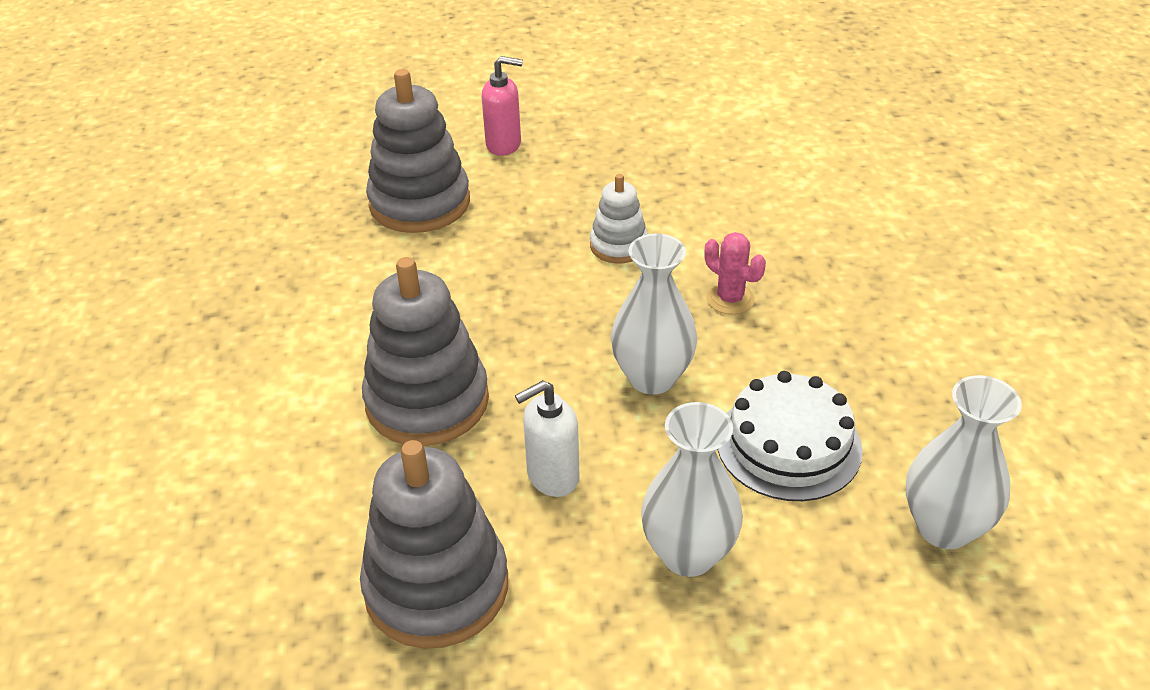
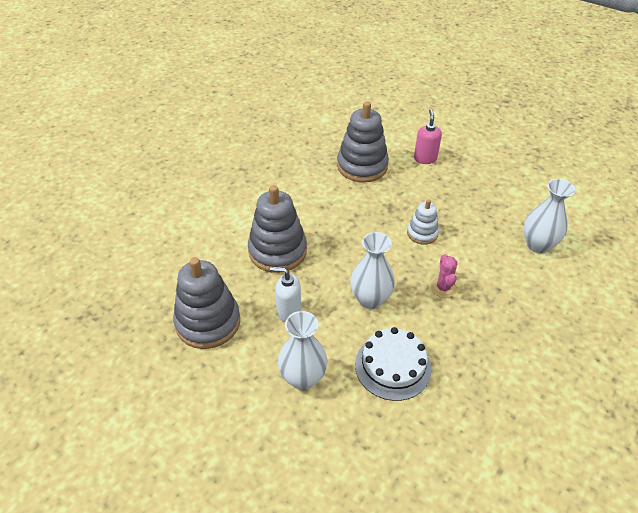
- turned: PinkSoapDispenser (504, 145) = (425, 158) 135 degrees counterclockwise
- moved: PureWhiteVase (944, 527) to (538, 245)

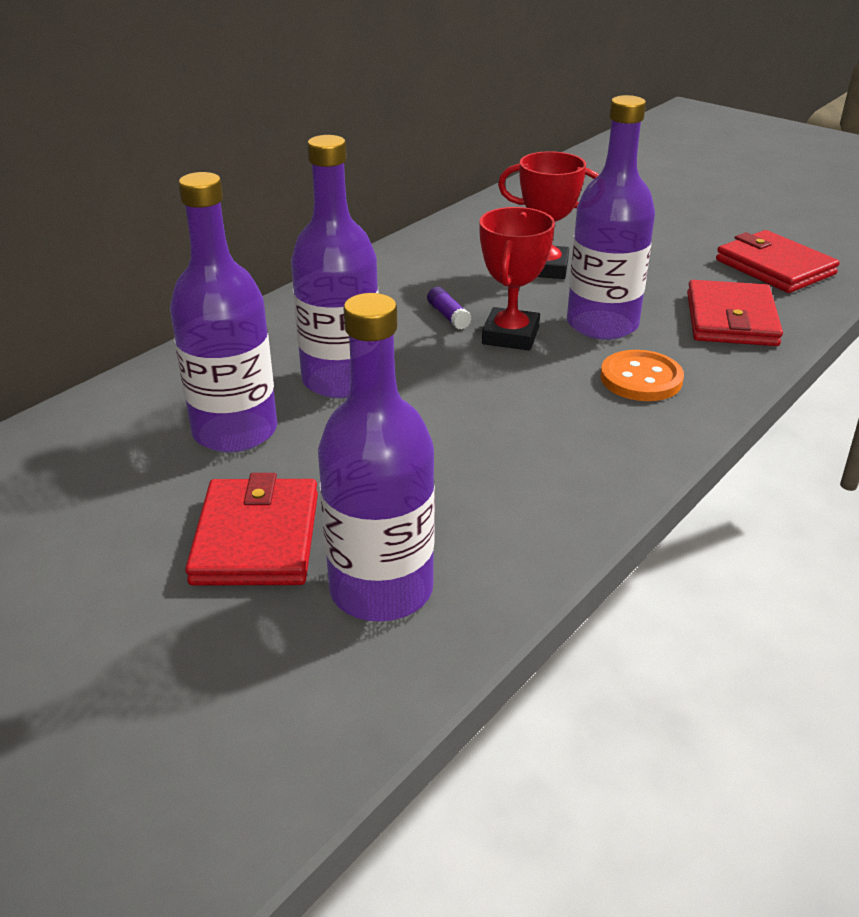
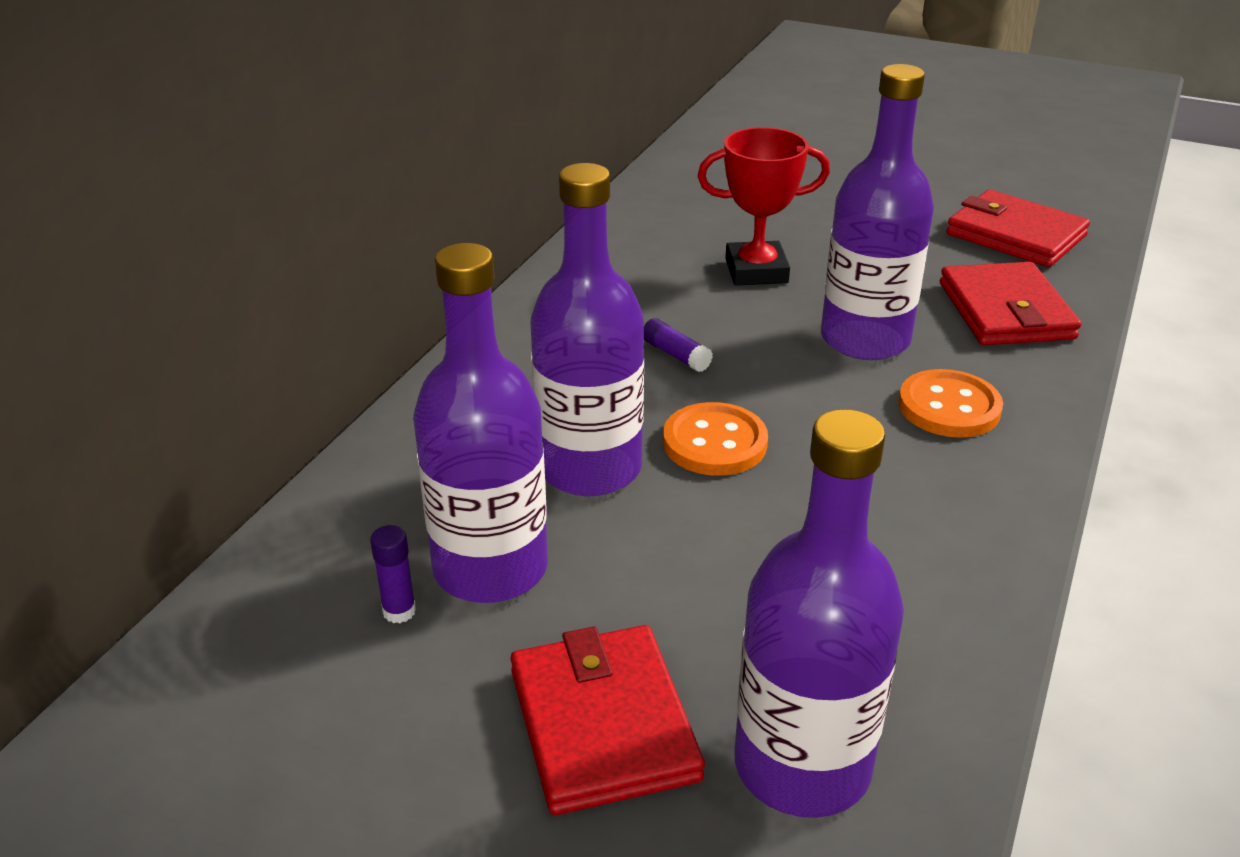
- added: PurpleStickOfGlue (399, 611)
- added: OrangeColouredButton (714, 443)
- removed: RedAwardCup (510, 336)

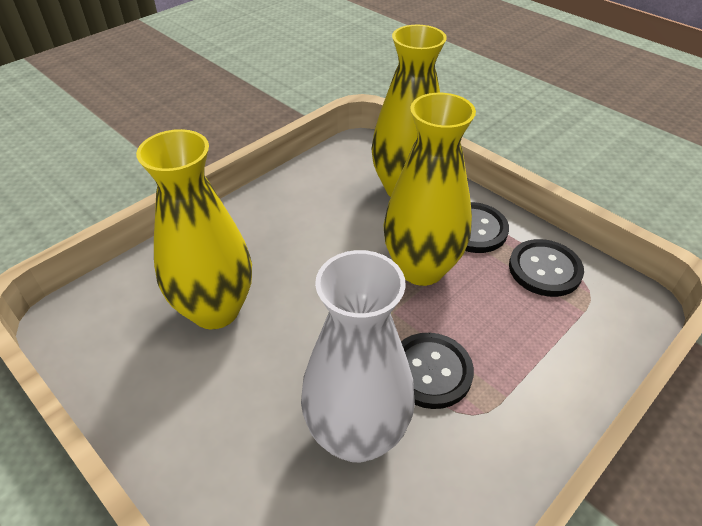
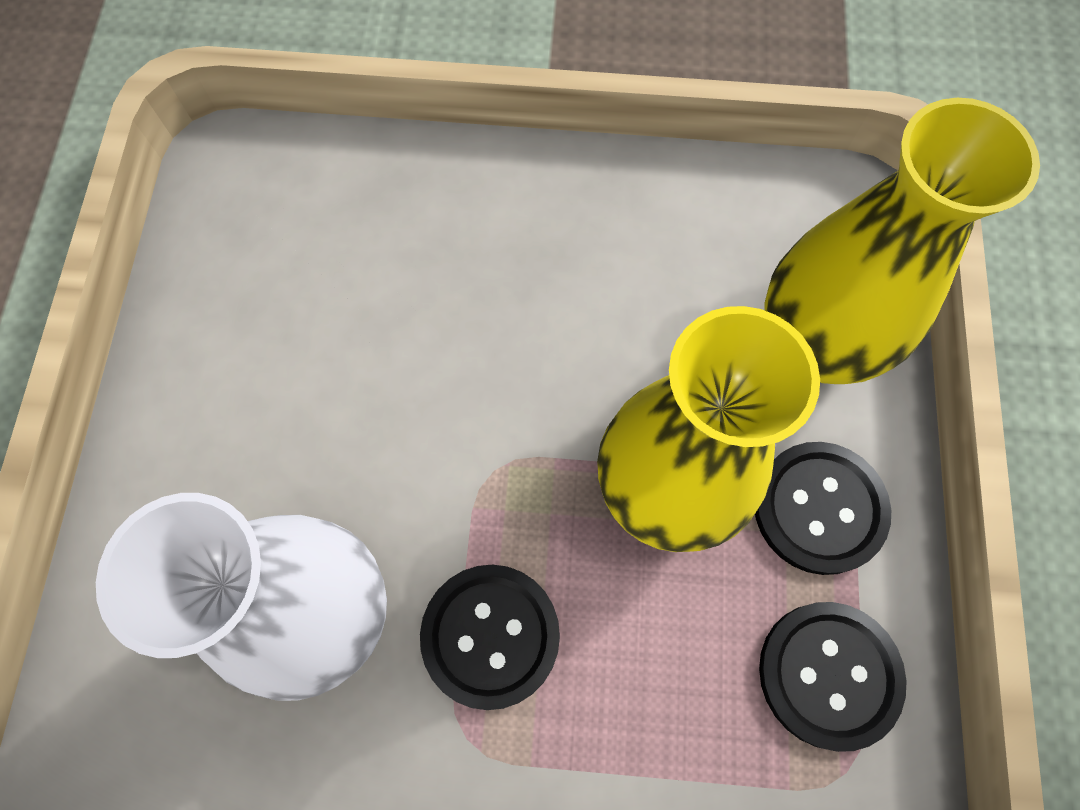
- removed: YellowVase (215, 310)

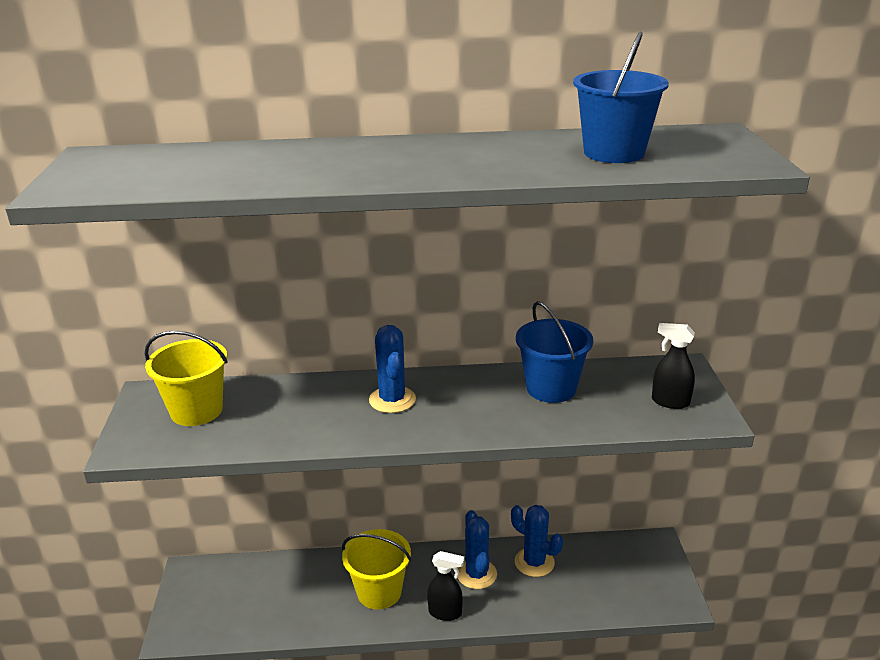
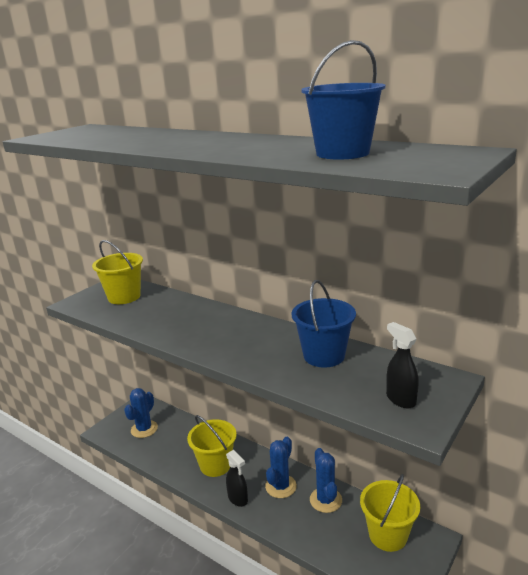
- moved: RoyalBlueCactus (392, 400) to (144, 429)
- added: YellowBucket (388, 535)

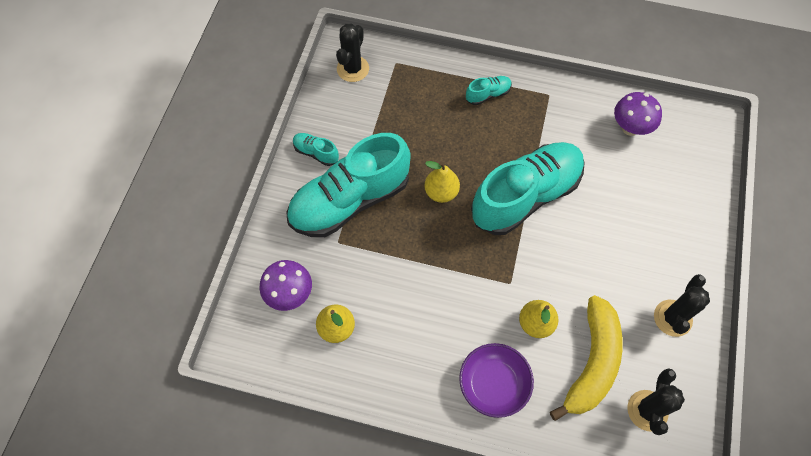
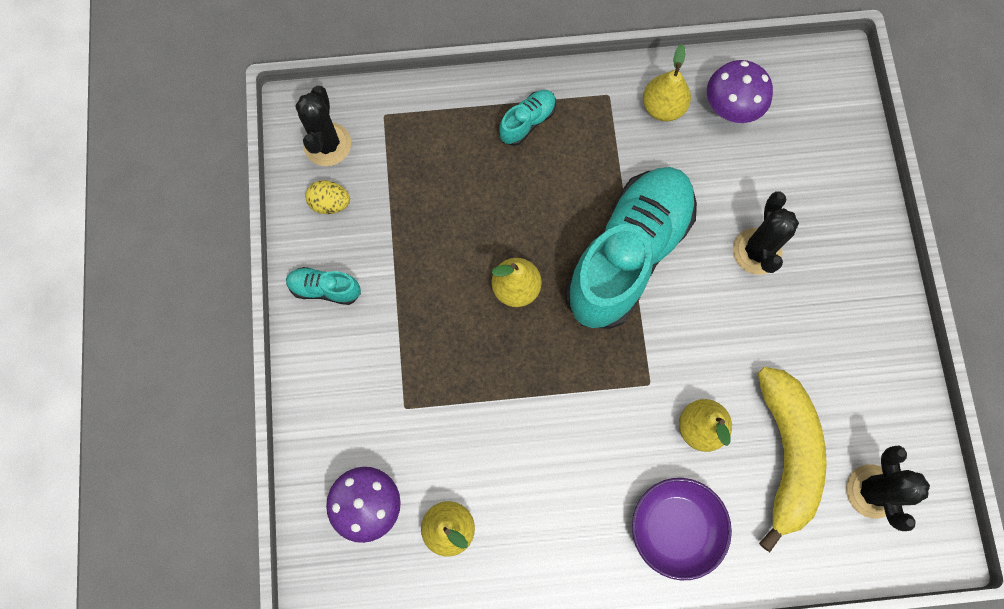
- added: YellowEggShape (330, 203)
- added: YellowPear (663, 107)
- moved: BlackCactus (672, 318) to (757, 251)
- removed: AquaSneaker (350, 201)

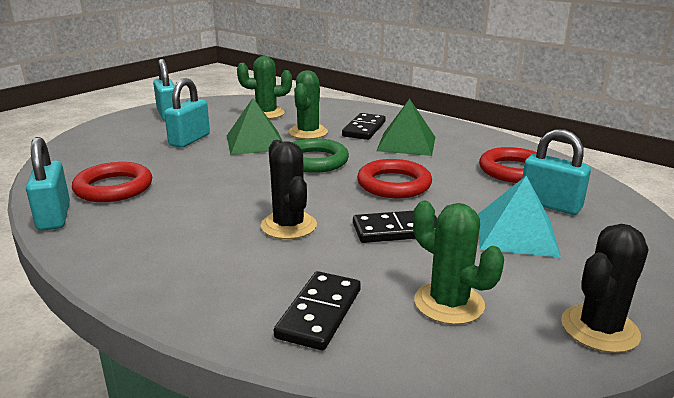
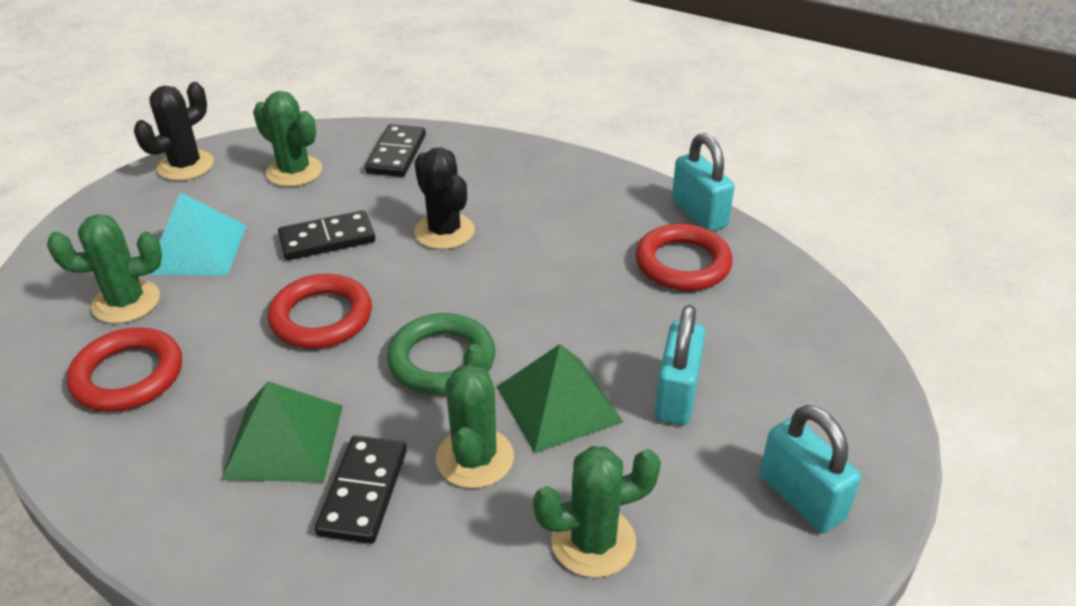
- replaced: AquaLock (550, 205) to GreenCactus (126, 302)

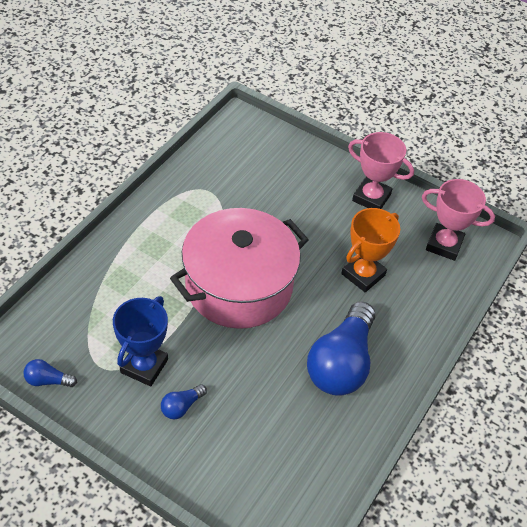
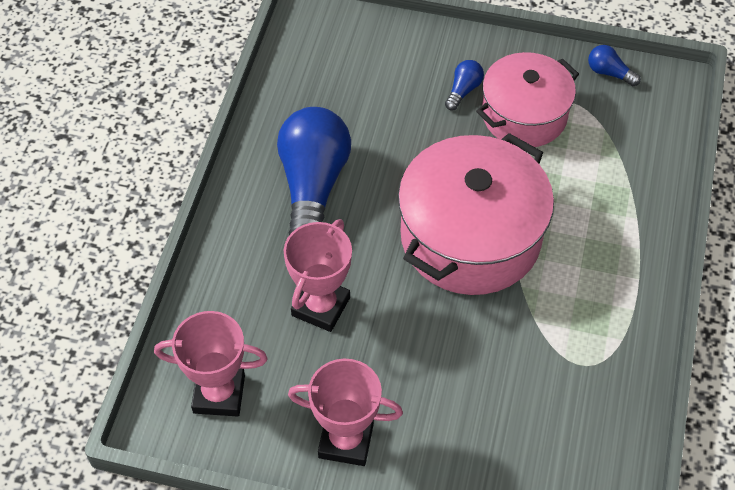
- recoloured: OrangeColouredAwardCup (363, 274) to PinkAwardCup (320, 306)
- replaced: RoyalBlueAwardCup (144, 366) to PinkPot (524, 115)
- turned: RoyalBlueLightBulb (48, 380) = (609, 73) 135 degrees counterclockwise

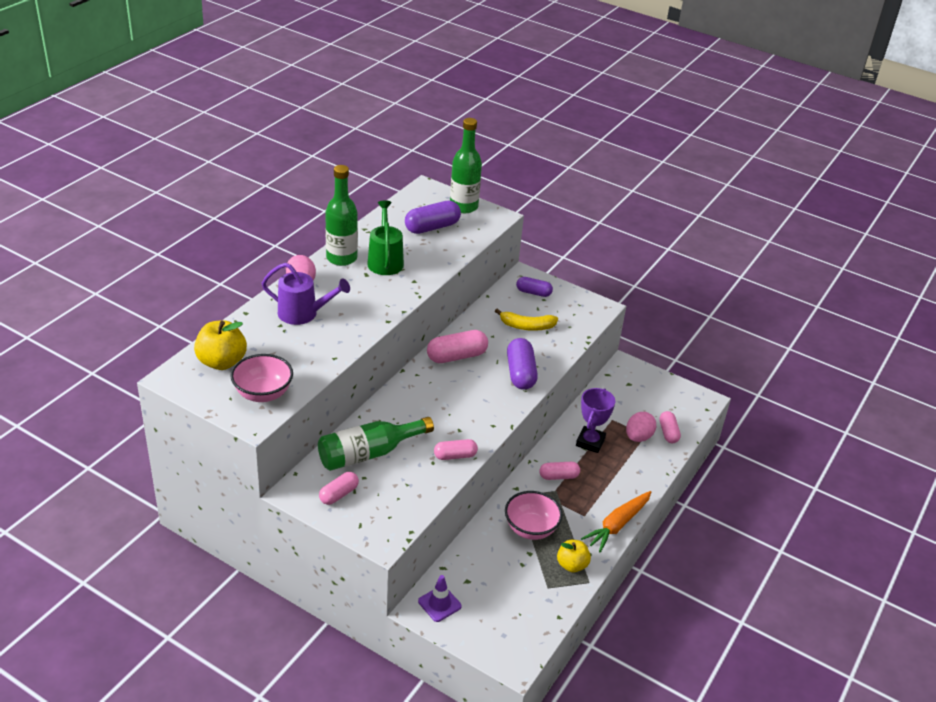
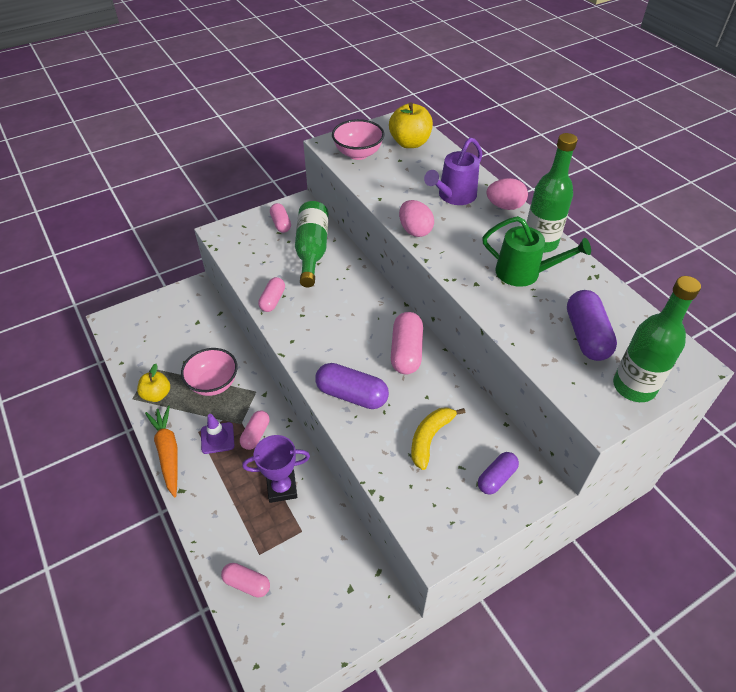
- moved: PurpleTrafficCone (439, 604) to (217, 438)
- turned: PurpleAwardCup (590, 442) = (282, 488) 60 degrees counterclockwise
- moved: PinkEggShape (638, 437) to (415, 230)

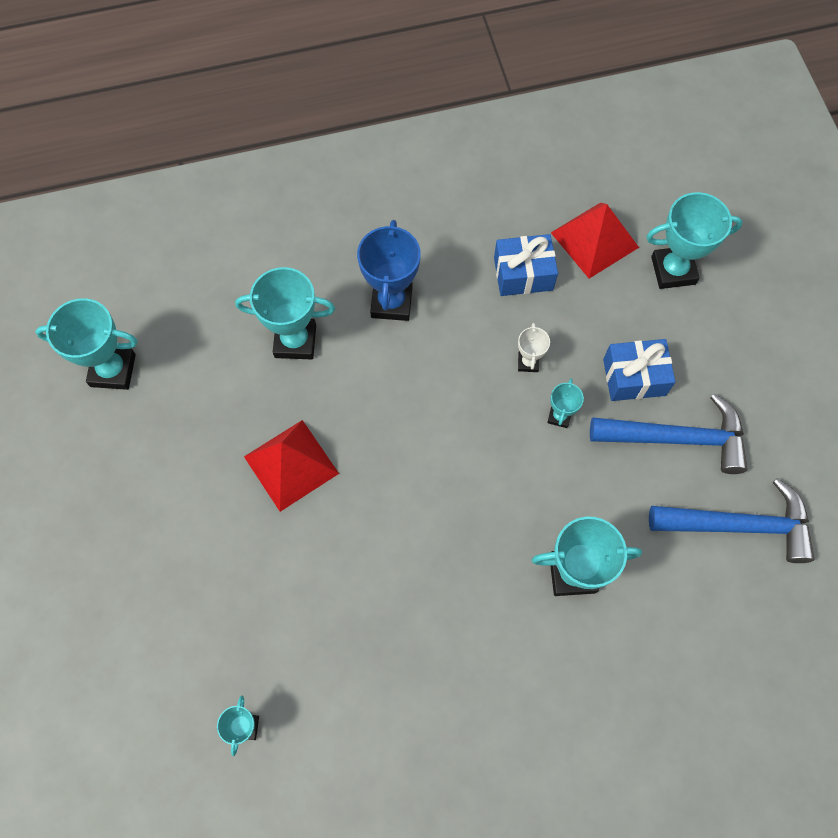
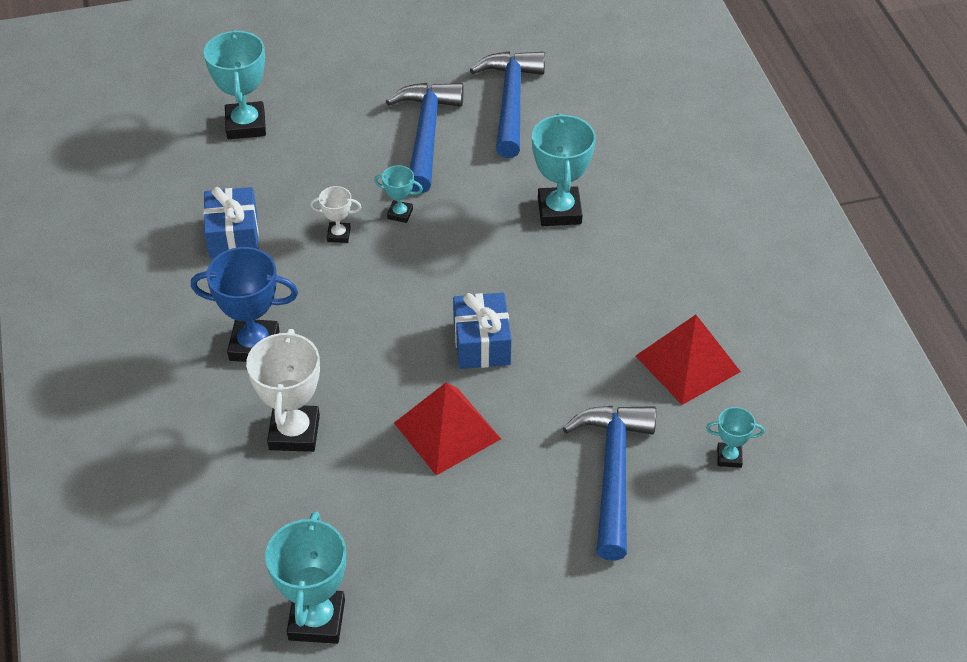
- recoloured: AquaAwardCup (295, 341) to PureWhiteAwardCup (294, 432)
- moved: RoyalBlueGift (634, 377) to (482, 343)
- added: RoyalBlueHammer (613, 473)
- moved: RedPyramid (594, 240) to (687, 363)

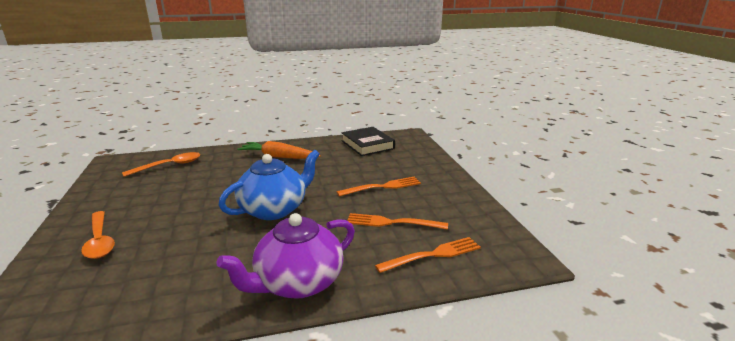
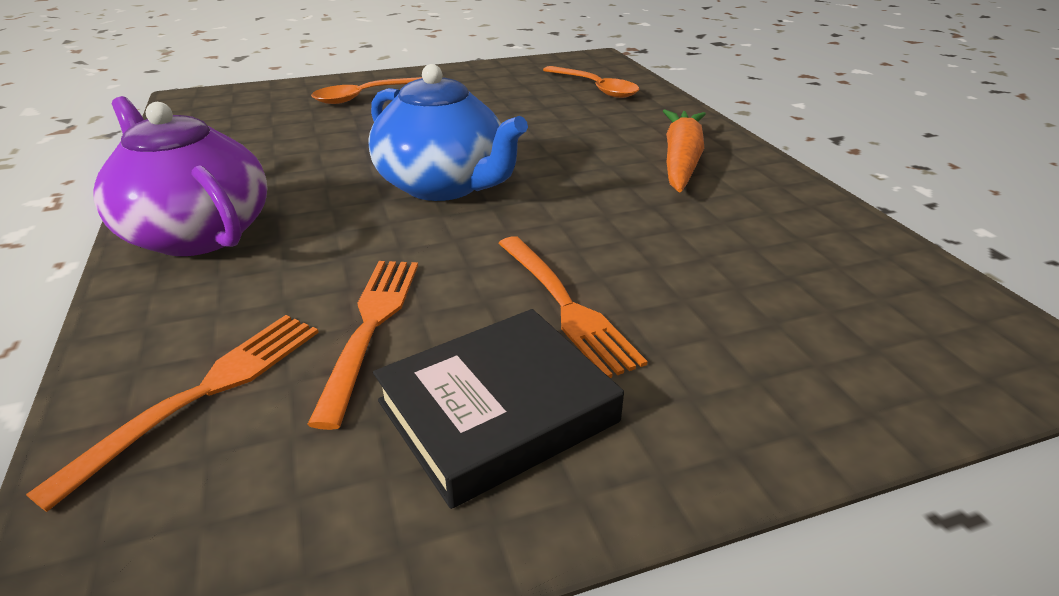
- turned: OrangeColouredFork (432, 255) = (203, 394) 120 degrees counterclockwise
- moved: BlackBook (367, 145) to (497, 411)

